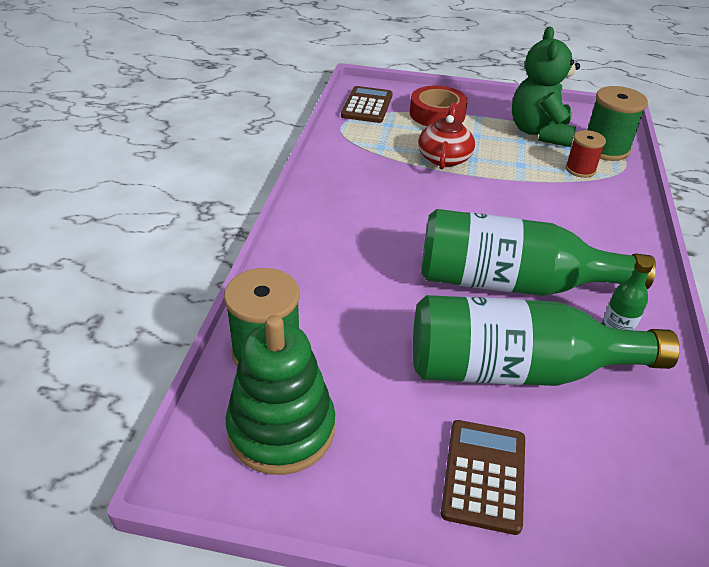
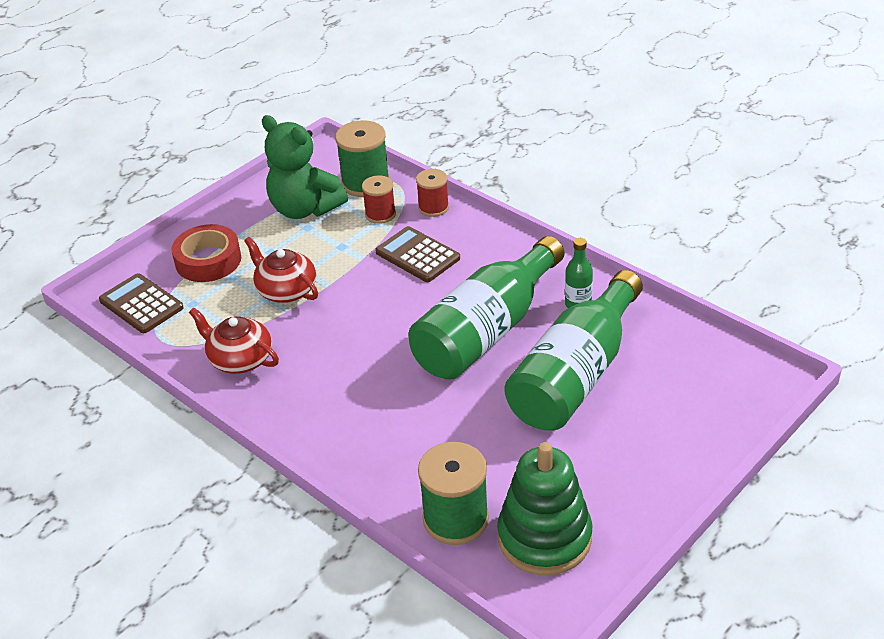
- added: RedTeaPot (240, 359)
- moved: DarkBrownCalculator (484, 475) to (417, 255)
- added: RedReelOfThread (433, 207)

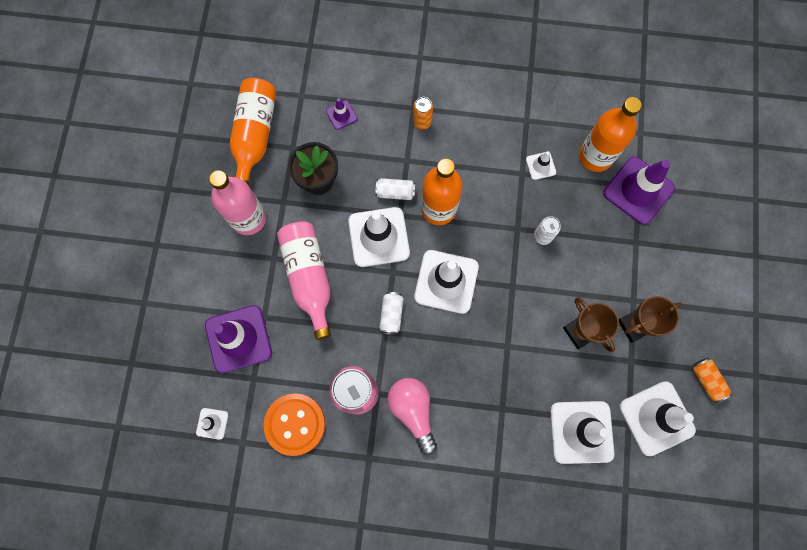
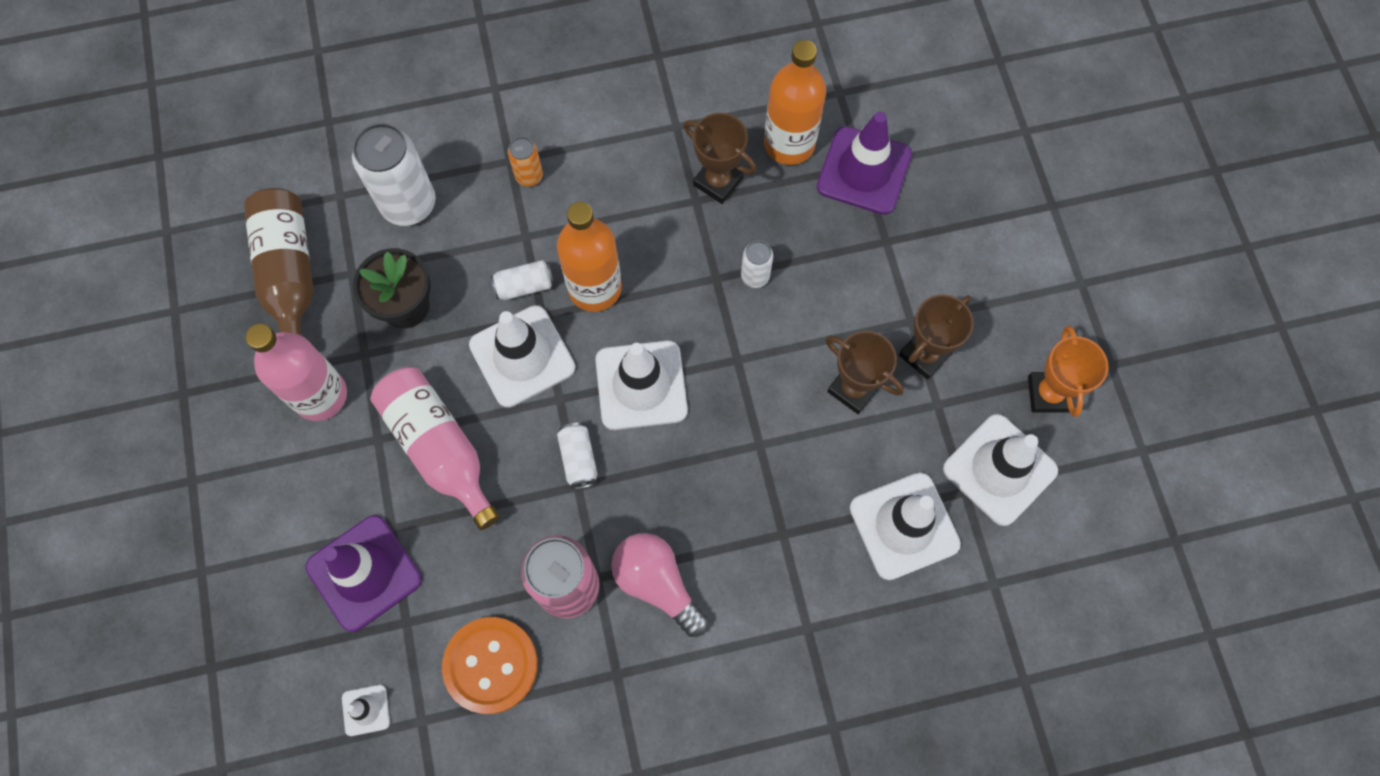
- recoloured: OrangeColouredFlask (255, 136) to DarkBrownFlask (290, 274)
- replaced: PurpleTrafficCone (341, 115) to PureWhiteSodaCan (408, 204)
- replaced: PureWhiteTrafficCone (540, 166) to DarkBrownAwardCup (718, 181)
- replaced: OrangeColouredSodaCan (707, 380) to OrangeColouredAwardCup (1048, 394)

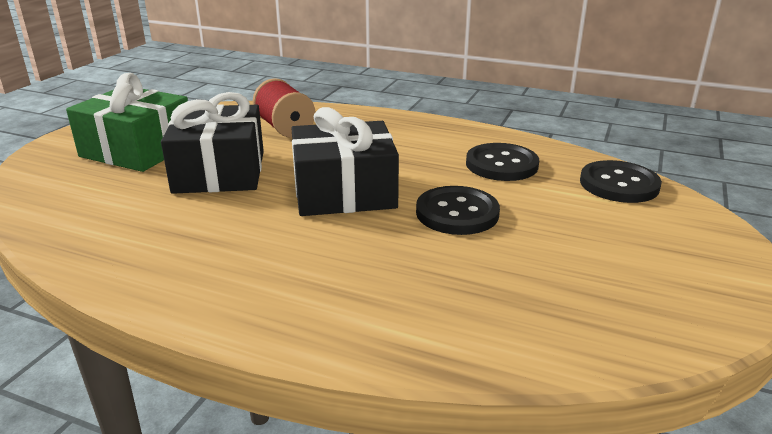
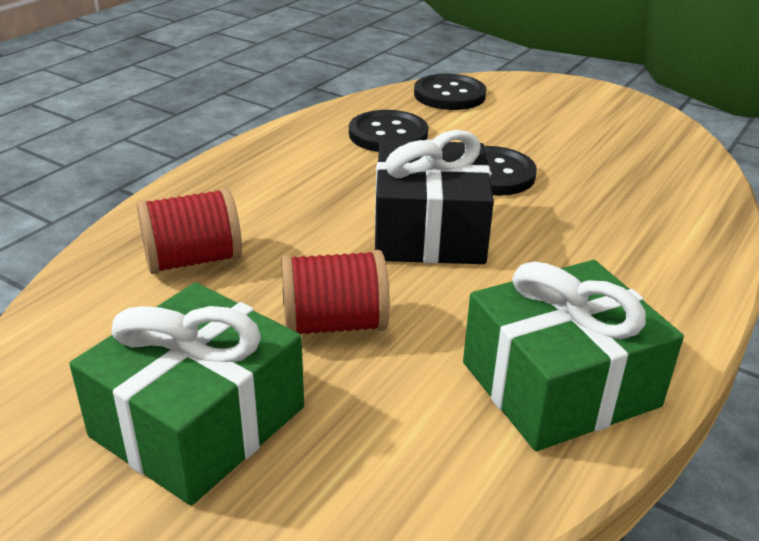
- replaced: BlackGift (220, 172) to RedReelOfThread (334, 324)
- added: GreenGift (560, 384)

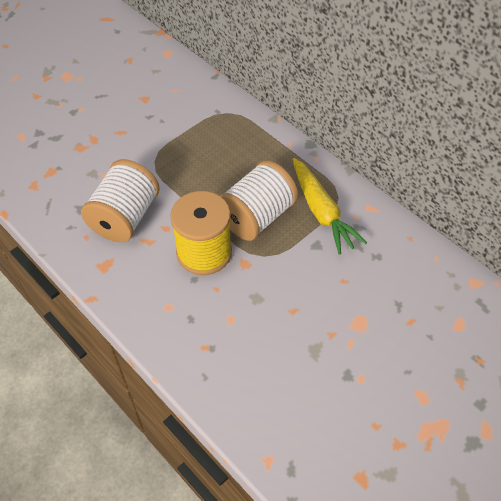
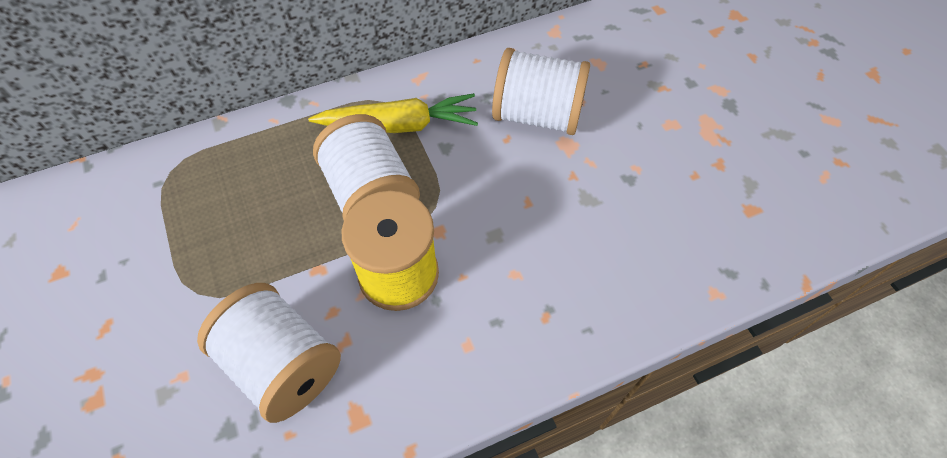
- added: PureWhiteReelOfThread (537, 115)

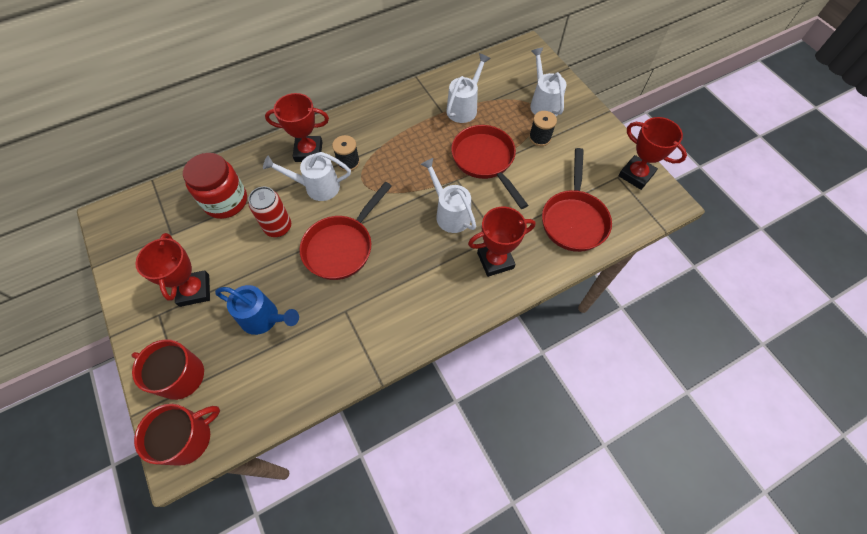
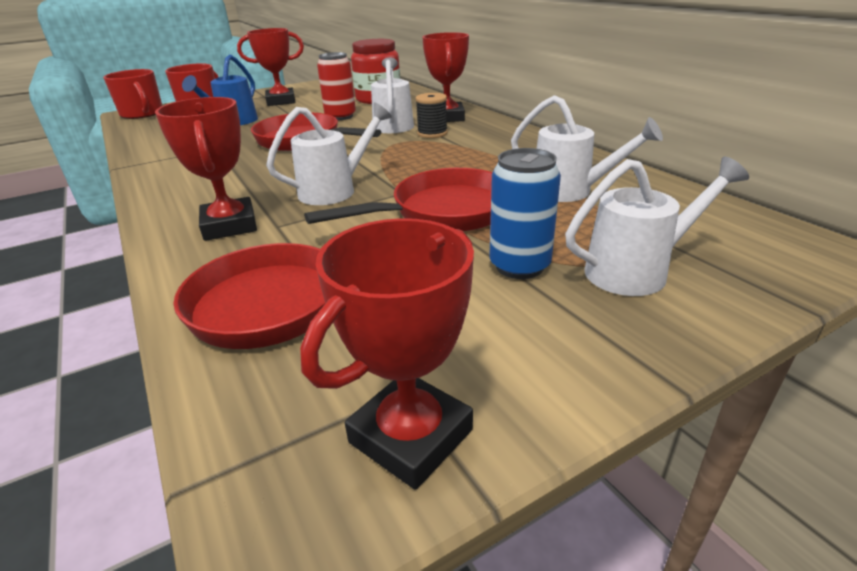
- replaced: BlackReelOfThread (539, 138) to RoyalBlueSodaCan (519, 266)

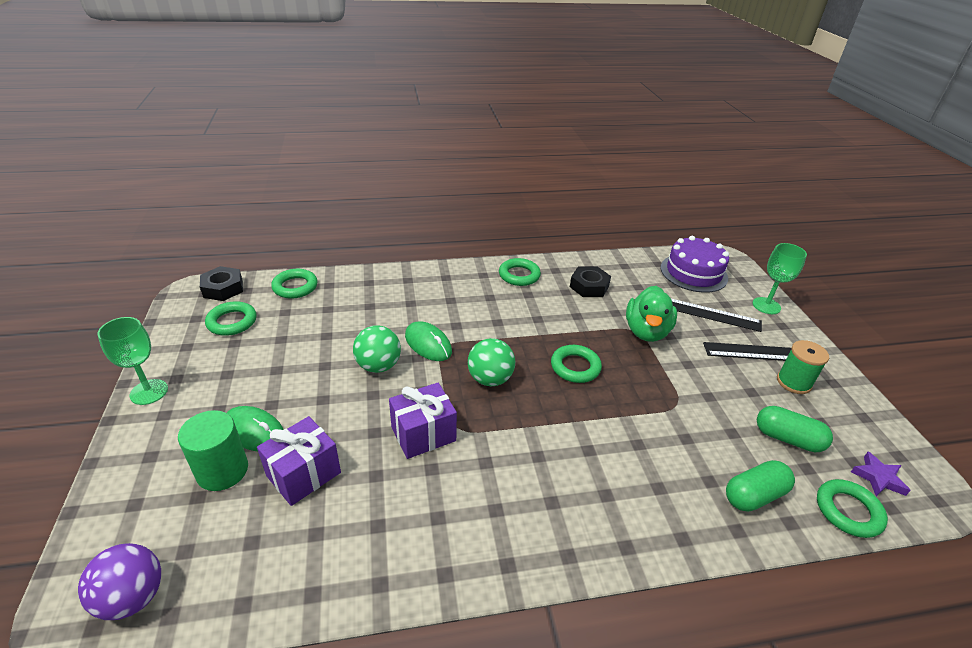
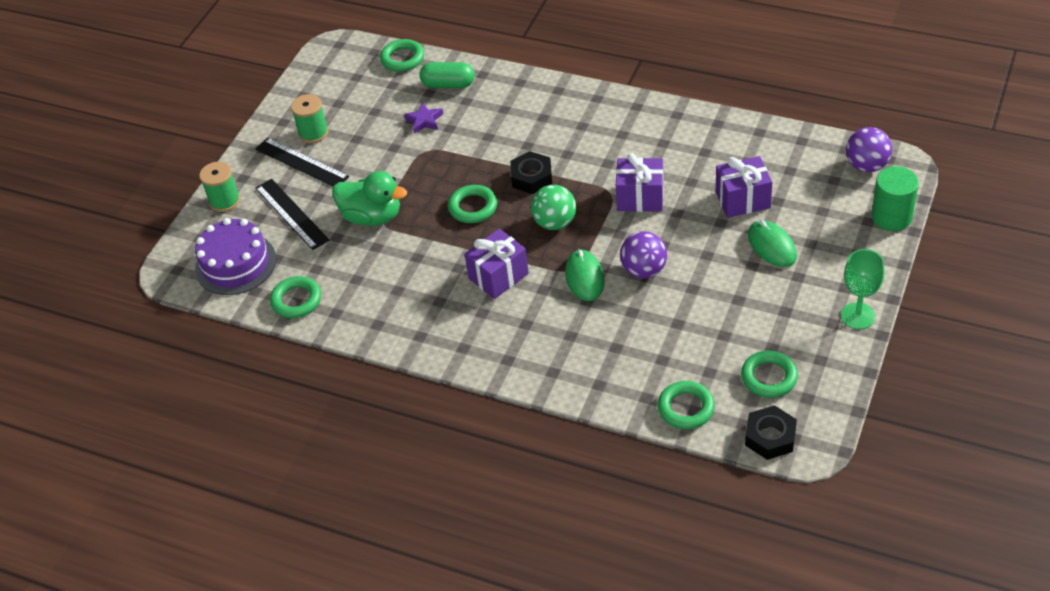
- replaced: GreenGoblet (766, 306) to GreenReelOfThread (225, 201)
- moved: GreenTorus (519, 275) to (296, 300)
- turned: GreenRubberDuck (646, 331) = (372, 216) 60 degrees clockwise
- moved: PurpleFivePointedStar (878, 478) to (424, 120)
- added: PurpleGift (498, 276)
- moved: BlackHexagonNut (589, 286) to (531, 177)
- recoloured: GreenPlayBall (378, 366) to PurplePlayBall (644, 270)
- moved: GreenCylinder (222, 470) to (891, 217)
- removed: GreenPill (787, 438)

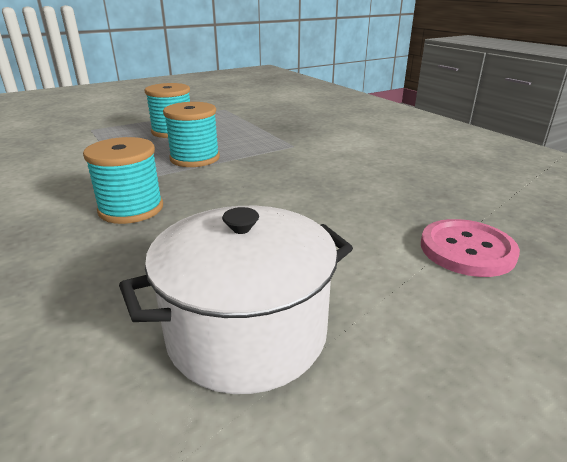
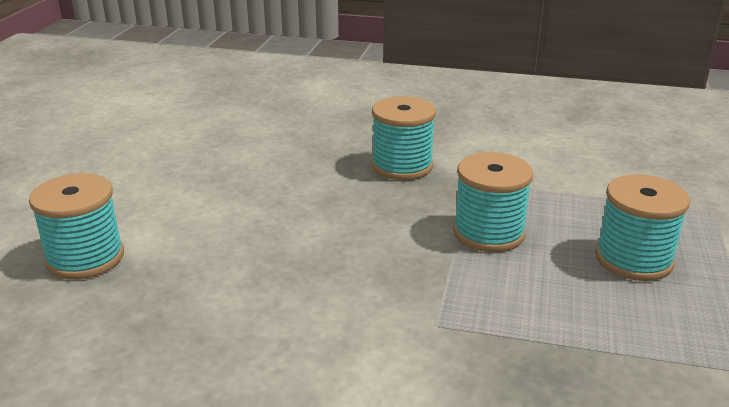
- replaced: PinkButton (467, 250) to AquaReelOfThread (85, 258)
- removed: PureWhitePot (247, 332)

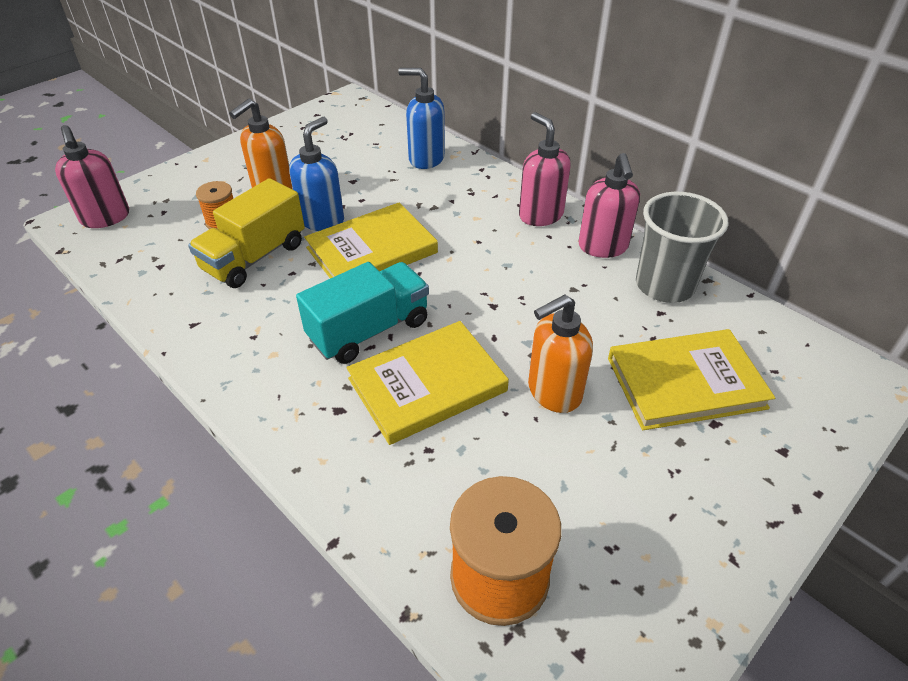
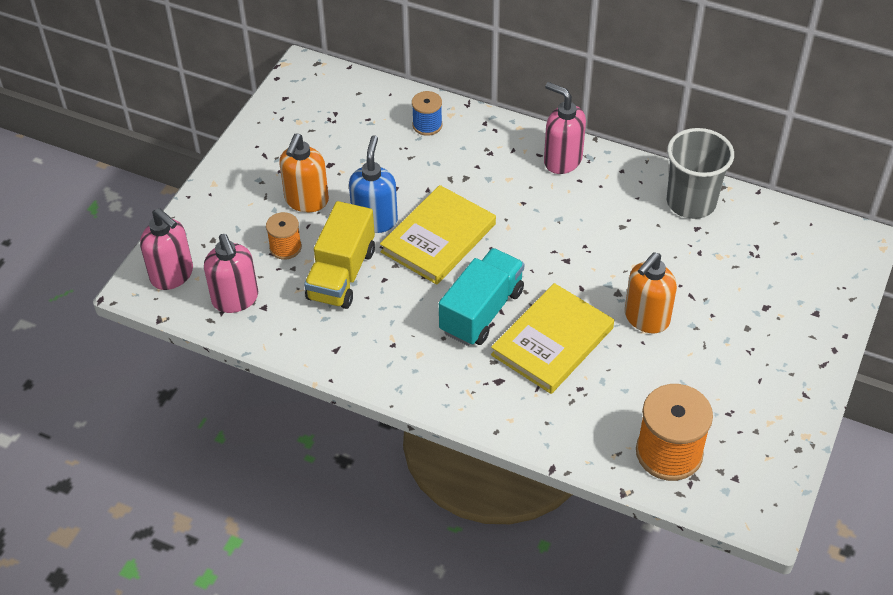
- moved: PinkSoapDispenser (603, 247) to (235, 299)
- replaced: RoyalBlueSoapDispenser (426, 159) to RoyalBlueReelOfThread (427, 125)
- removed: YellowBook (685, 383)

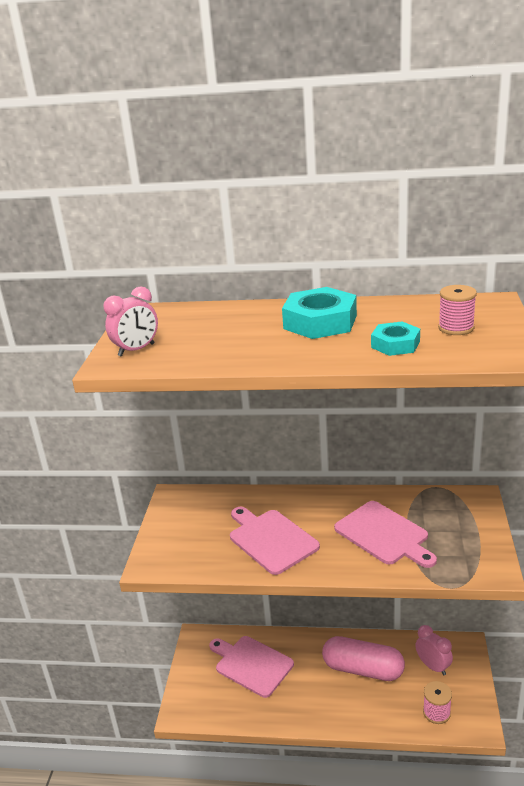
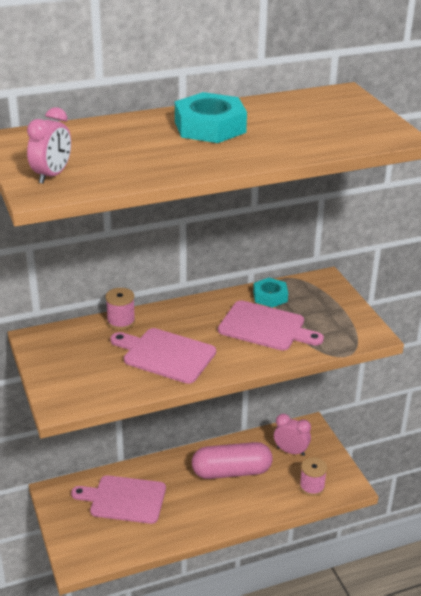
- moved: PinkReelOfThread (456, 328) to (121, 321)
- moved: AquaHexagonNut (395, 344) to (270, 296)

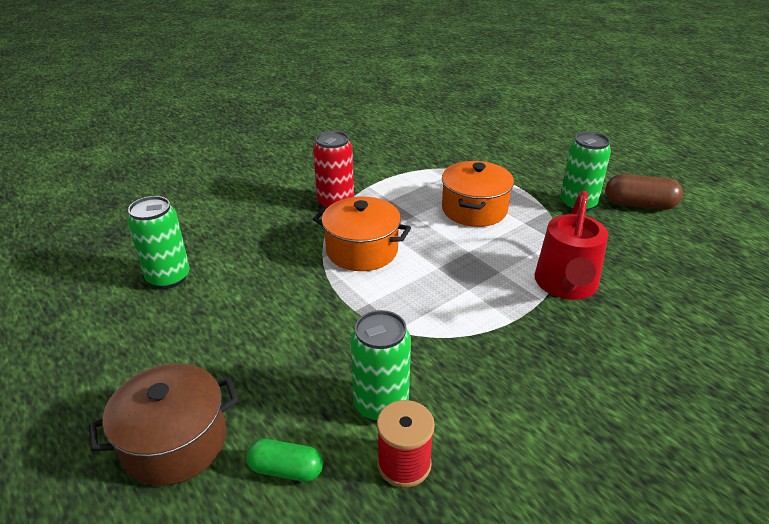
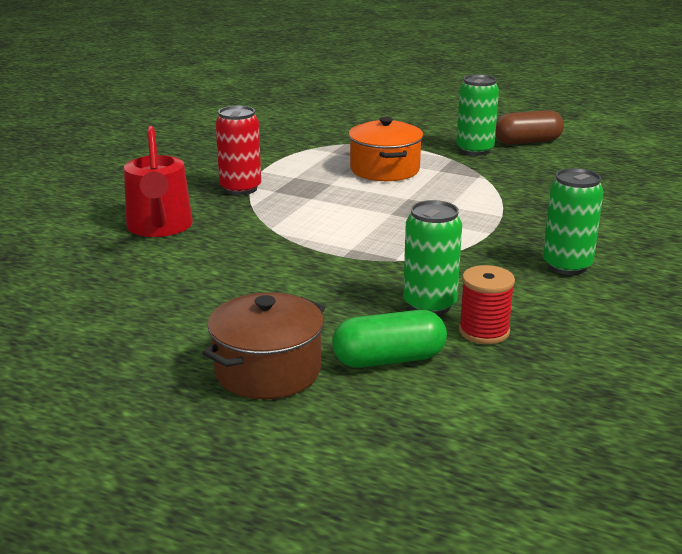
- moved: RedSprinklingCan (566, 285) to (160, 227)
- resized: GreenPill (286, 469) = (389, 359) x1.53
- moved: GreenSodaCan (168, 277) to (567, 266)
- removed: OrangeColouredPot (362, 250)

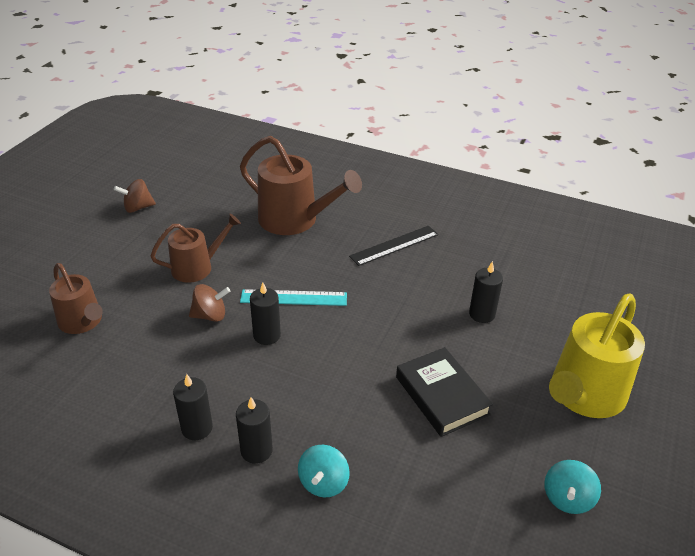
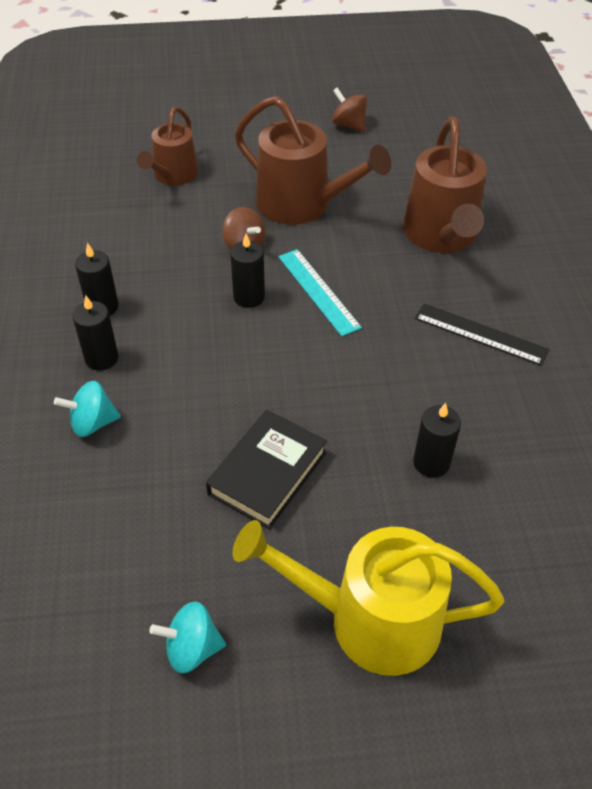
- resized: DarkBrownSprinklingCan (197, 267) = (301, 204) x1.60

